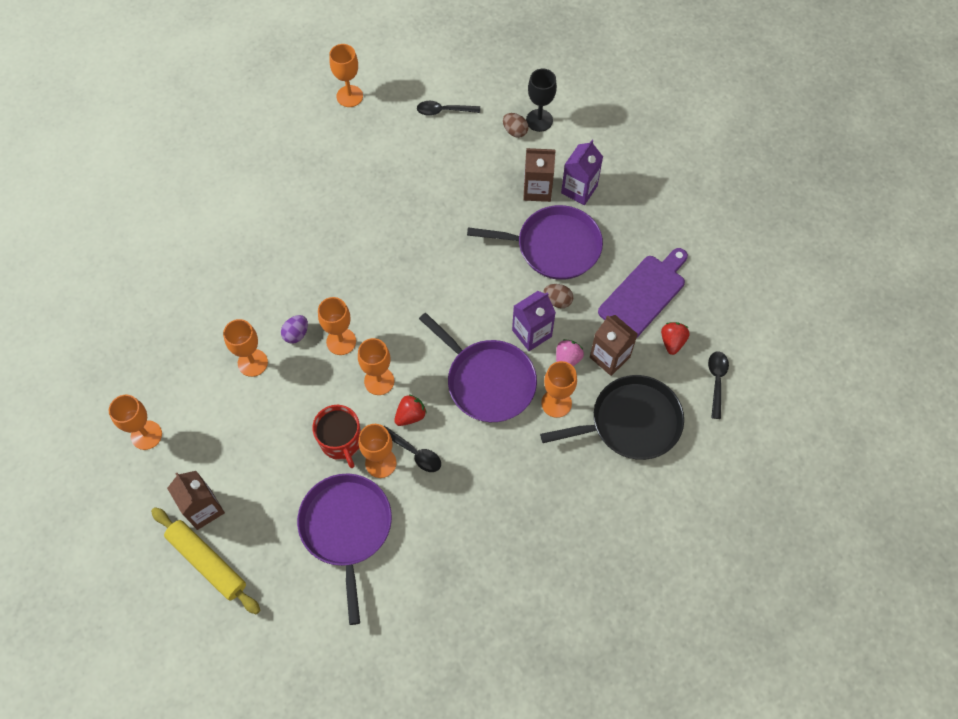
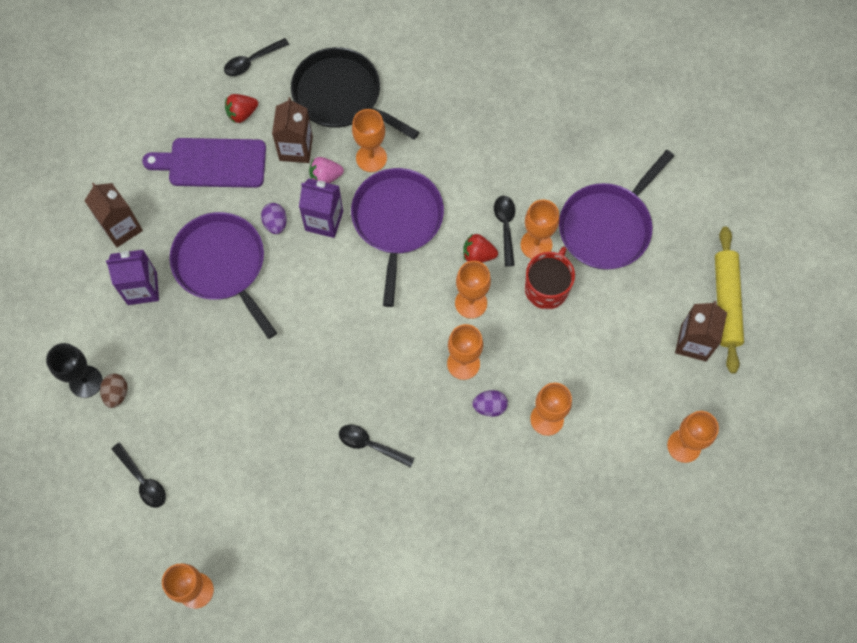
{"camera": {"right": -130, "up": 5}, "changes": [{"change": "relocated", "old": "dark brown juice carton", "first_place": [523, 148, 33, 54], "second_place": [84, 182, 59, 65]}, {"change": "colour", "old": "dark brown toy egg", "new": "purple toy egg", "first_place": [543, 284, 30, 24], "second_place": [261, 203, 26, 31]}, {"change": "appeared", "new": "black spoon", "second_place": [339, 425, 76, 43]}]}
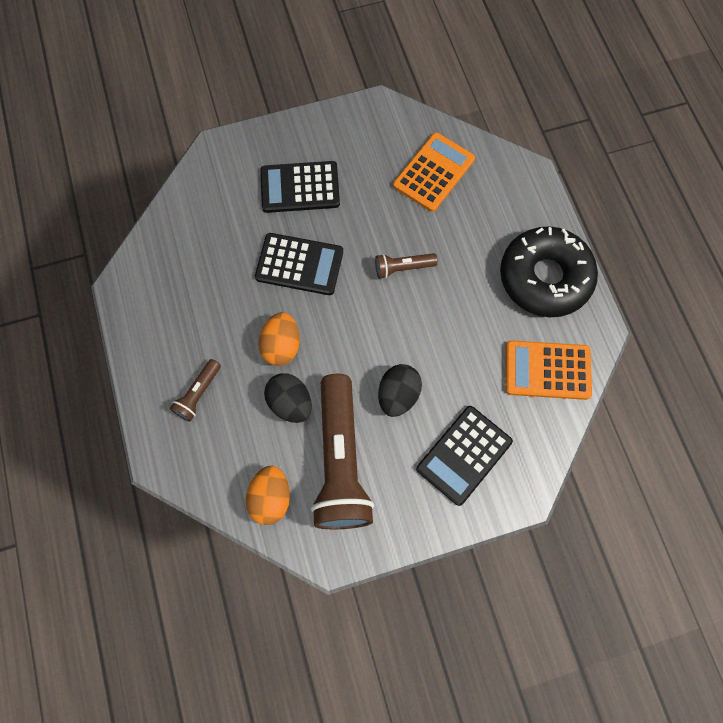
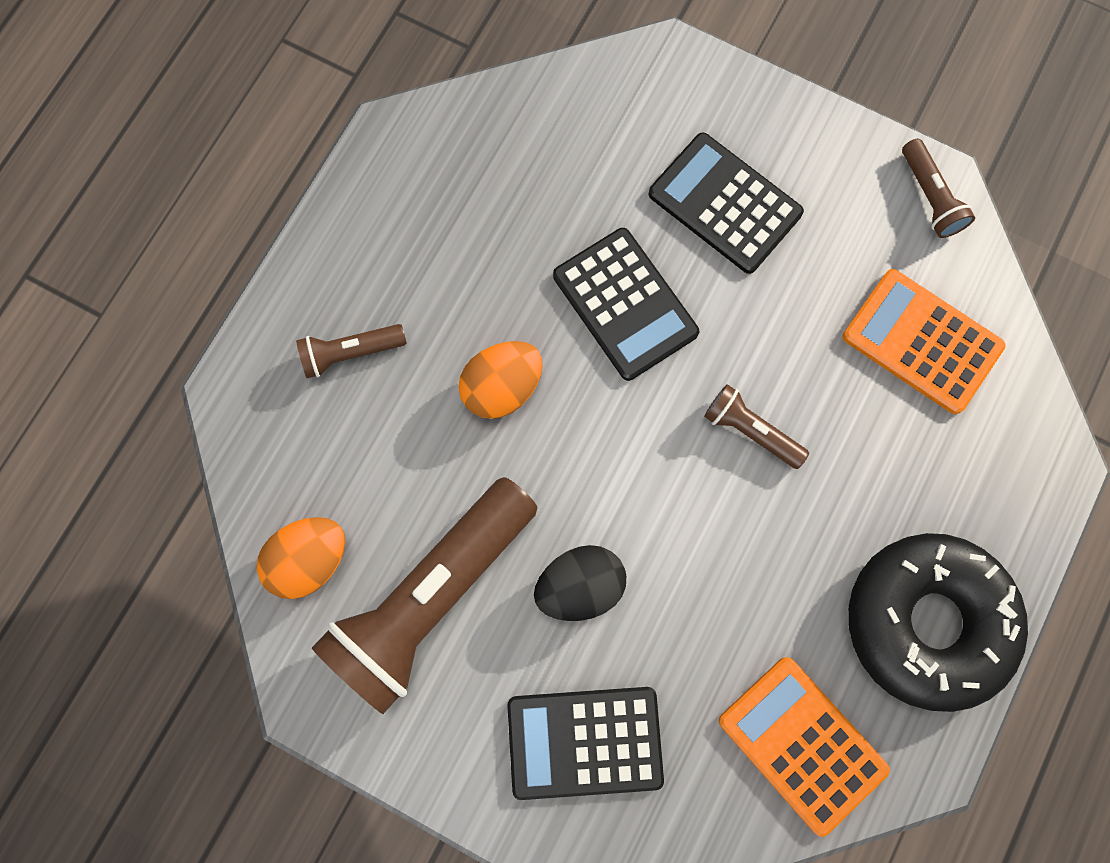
{"camera": {"right": 45, "up": 5}, "changes": [{"change": "spun", "old": "orange-coloured pocket calculator", "first_place": [393, 132, 82, 80], "second_place": [843, 269, 163, 145], "degrees": -135}, {"change": "missing", "old": "black toy egg", "first_place": [264, 373, 48, 50]}, {"change": "appeared", "new": "dark brown flashlight", "second_place": [902, 138, 73, 100]}]}
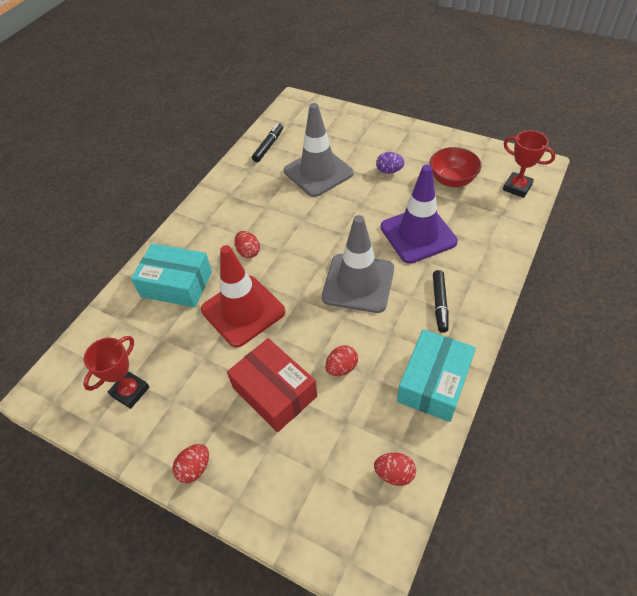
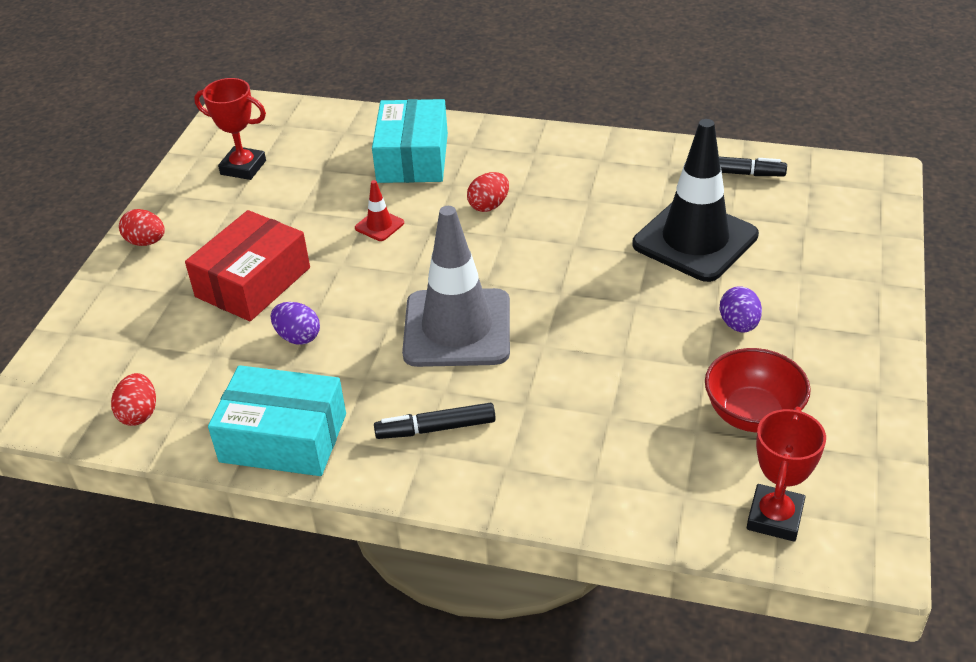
{"camera": {"right": 75, "up": -10}, "changes": [{"change": "colour", "old": "ash-grey safety cone", "new": "black safety cone", "first_place": [284, 103, 69, 94], "second_place": [632, 119, 127, 163]}, {"change": "missing", "old": "purple safety cone", "first_place": [380, 165, 78, 99]}, {"change": "size", "old": "scarlet safety cone", "first_place": [201, 245, 84, 103], "second_place": [355, 180, 49, 61], "factor": 0.4}, {"change": "colour", "old": "scarlet toy egg", "new": "purple toy egg", "first_place": [325, 345, 33, 31], "second_place": [271, 302, 49, 43]}]}
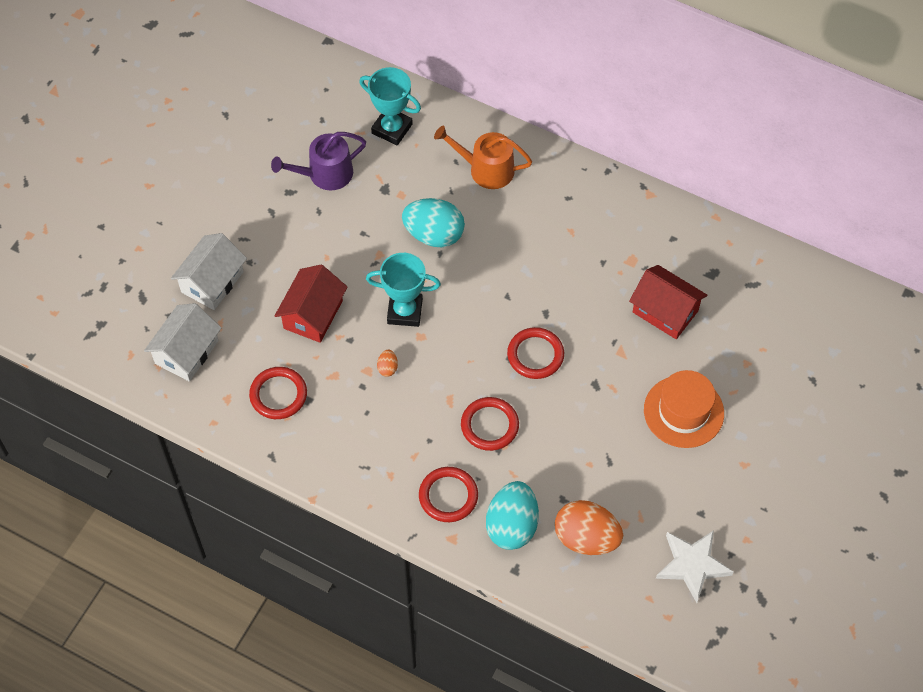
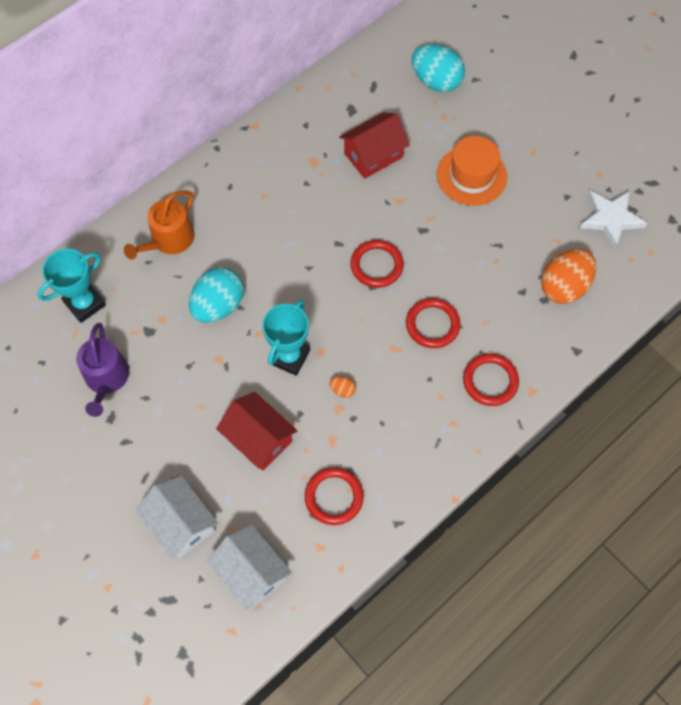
{"camera": {"right": -70, "up": 5}, "changes": [{"change": "relocated", "old": "teal toy egg", "first_place": [486, 481, 53, 69], "second_place": [412, 44, 53, 48]}]}
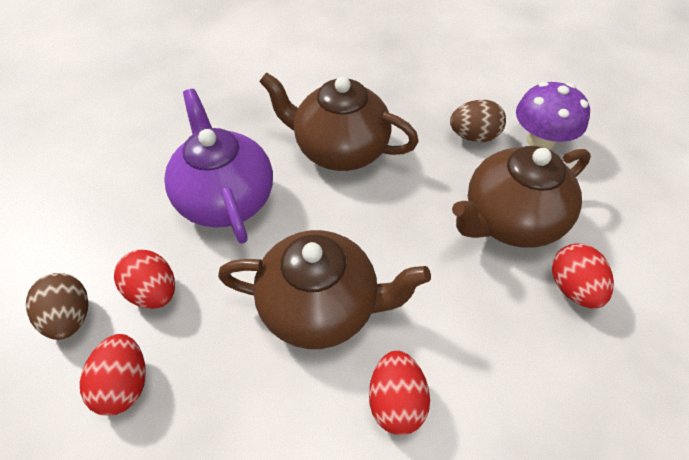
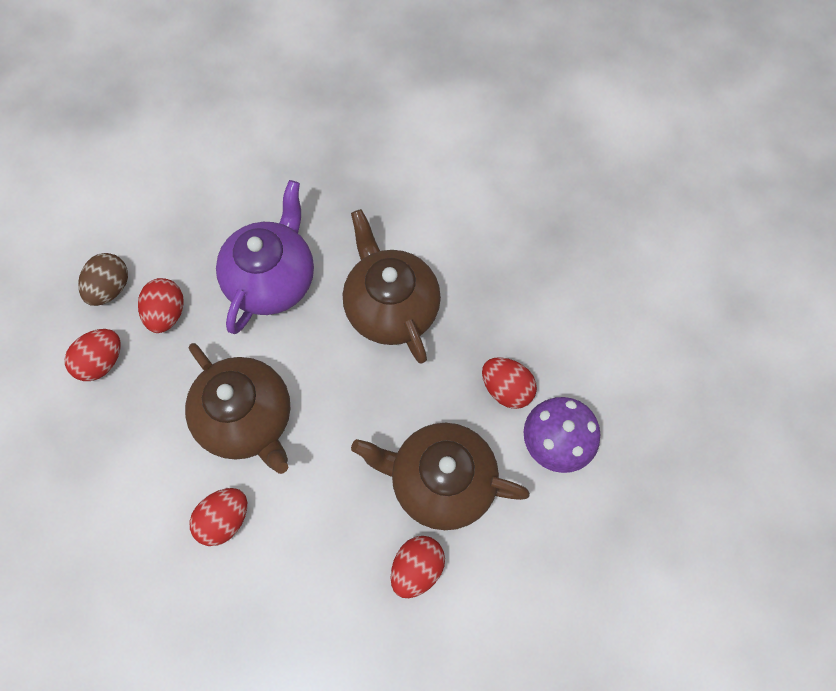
{"camera": {"right": 45, "up": 15}, "changes": [{"change": "colour", "old": "dark brown toy egg", "new": "scarlet toy egg", "first_place": [450, 100, 56, 42], "second_place": [482, 357, 55, 52]}]}
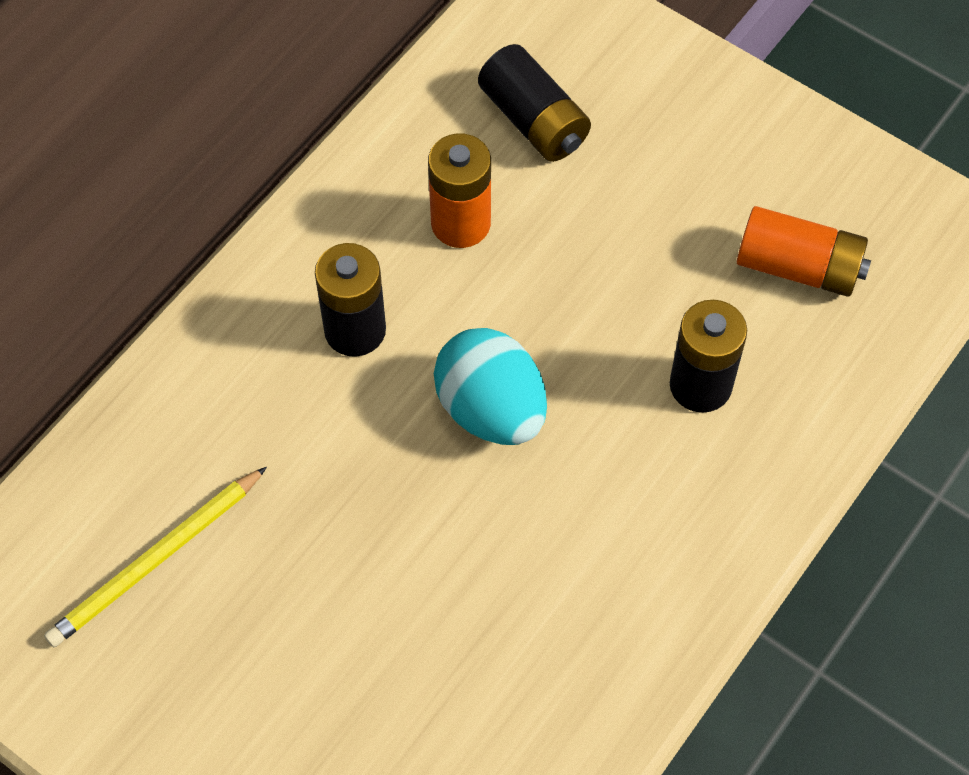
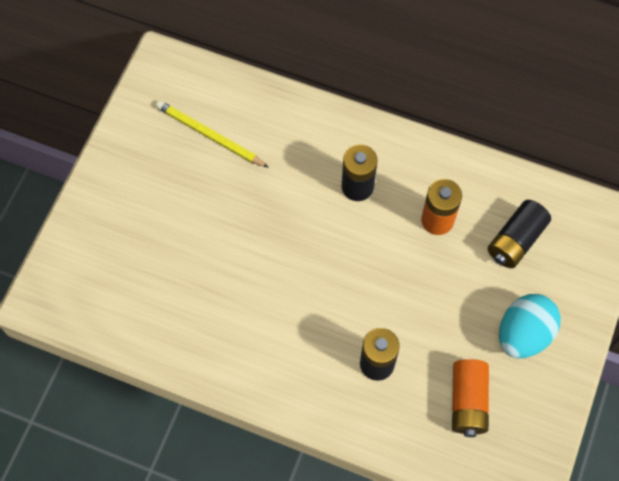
{"camera": {"right": 75, "up": 5}, "changes": [{"change": "relocated", "old": "teal toy egg", "first_place": [434, 328, 113, 117], "second_place": [499, 294, 62, 64]}]}
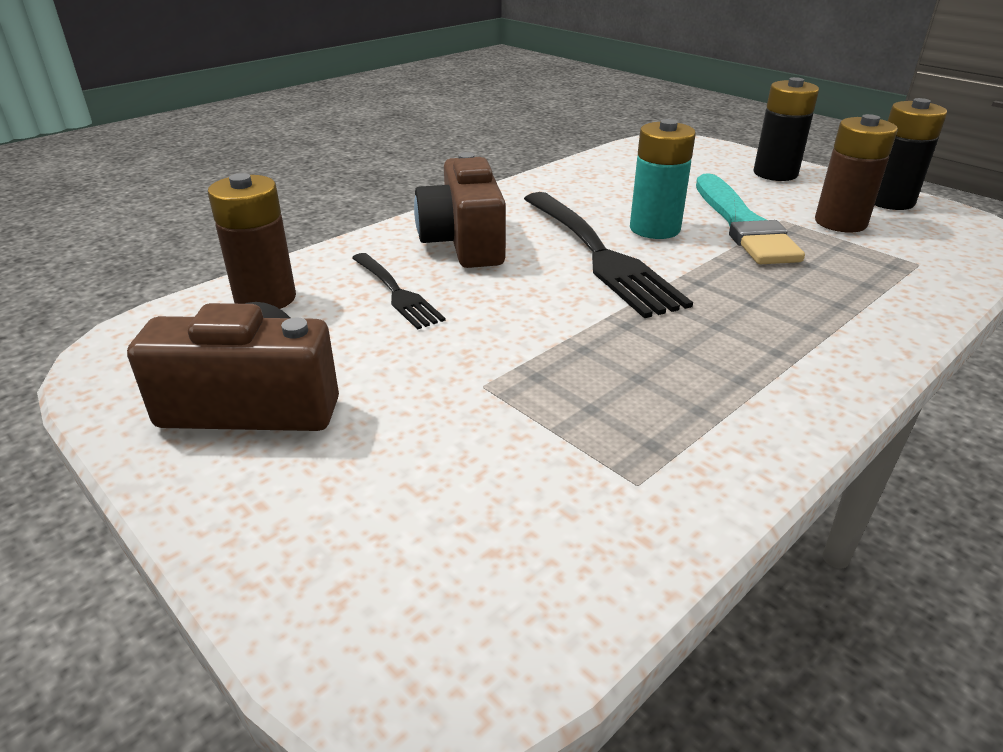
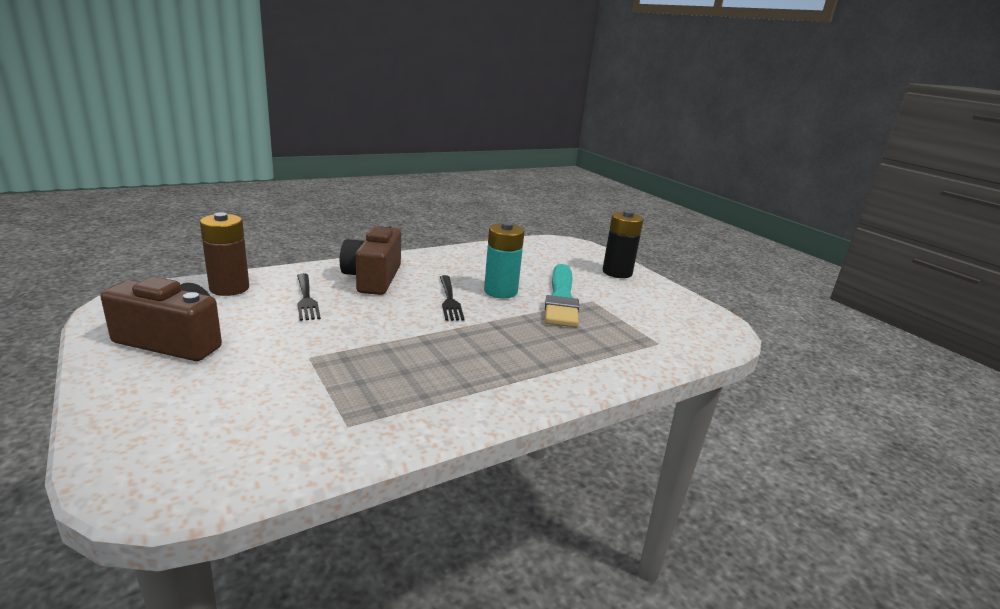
{"camera": {"right": 10, "up": -10}, "changes": [{"change": "missing", "old": "black power cell", "first_place": [875, 98, 72, 112]}, {"change": "missing", "old": "dark brown power cell", "first_place": [815, 114, 83, 118]}, {"change": "size", "old": "black dinner fork", "first_place": [524, 192, 169, 126], "second_place": [440, 275, 25, 46], "factor": 0.54}]}
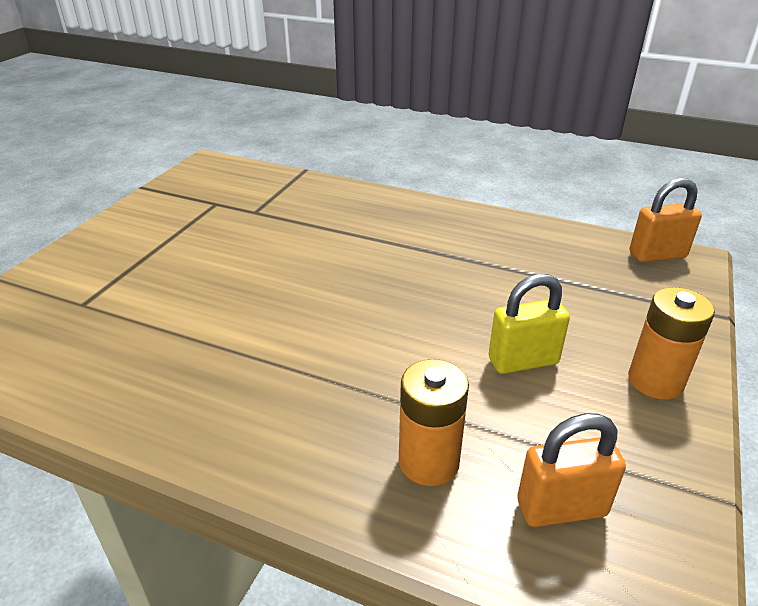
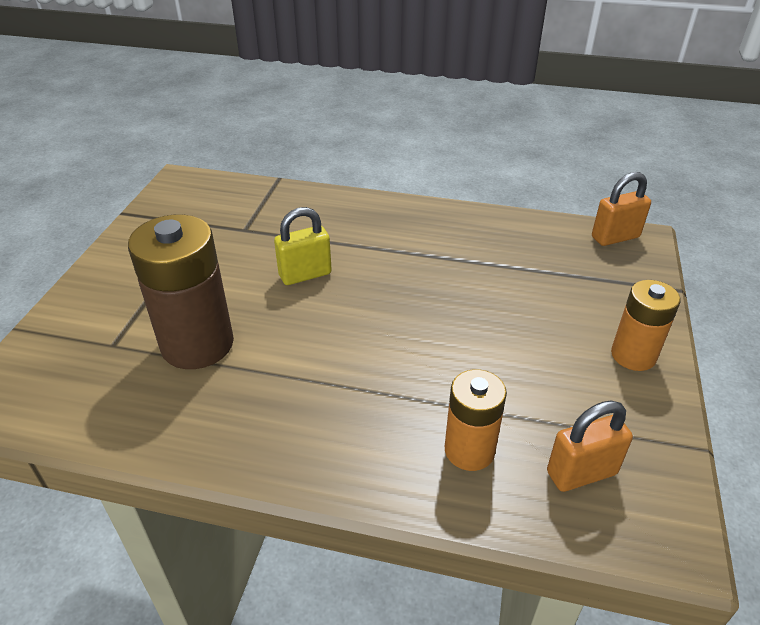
{"camera": {"right": -10, "up": 5}, "changes": [{"change": "relocated", "old": "bright yellow lock", "first_place": [489, 274, 81, 100], "second_place": [274, 207, 58, 78]}, {"change": "appeared", "new": "dark brown power cell", "second_place": [128, 214, 106, 155]}]}
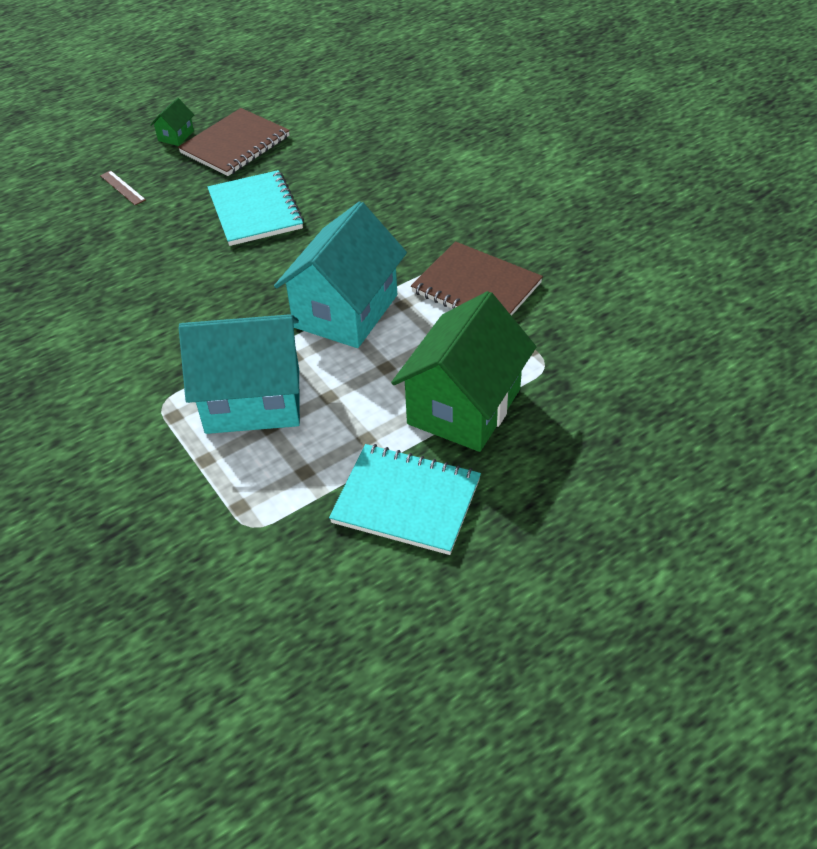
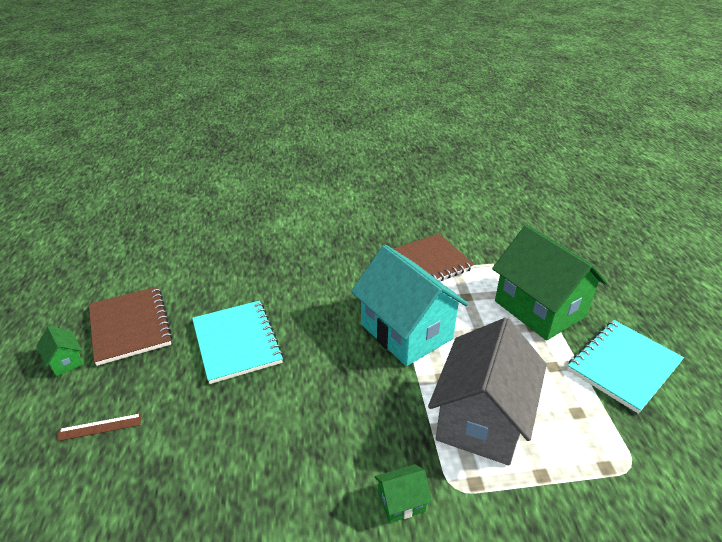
{"camera": {"right": -65, "up": -10}, "changes": [{"change": "spun", "old": "teal notebook", "first_place": [208, 170, 96, 76], "second_place": [192, 301, 92, 83], "degrees": 60}, {"change": "colour", "old": "teal toy house", "new": "ash-grey toy house", "first_place": [179, 314, 121, 120], "second_place": [428, 318, 119, 147]}, {"change": "appeared", "new": "leaf-green toy house", "second_place": [375, 464, 57, 59]}]}
